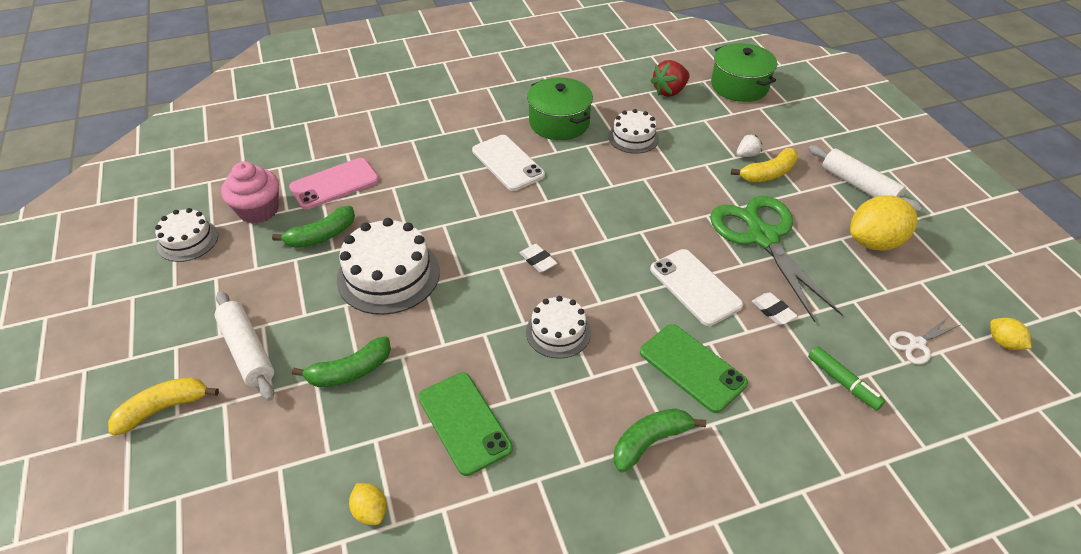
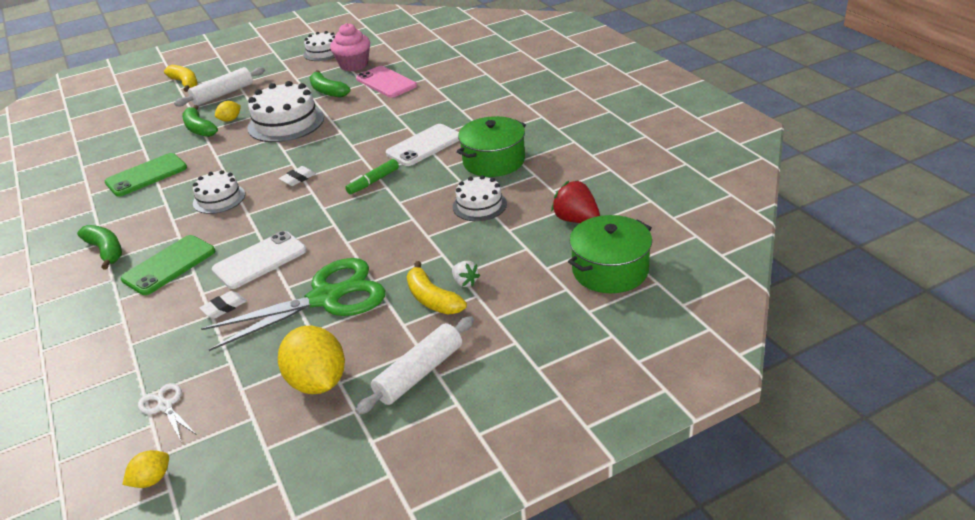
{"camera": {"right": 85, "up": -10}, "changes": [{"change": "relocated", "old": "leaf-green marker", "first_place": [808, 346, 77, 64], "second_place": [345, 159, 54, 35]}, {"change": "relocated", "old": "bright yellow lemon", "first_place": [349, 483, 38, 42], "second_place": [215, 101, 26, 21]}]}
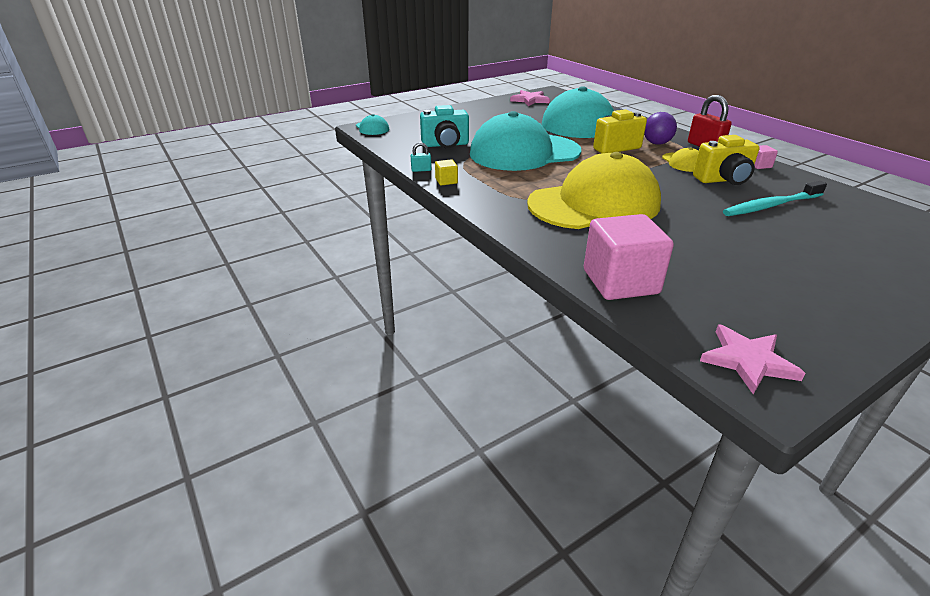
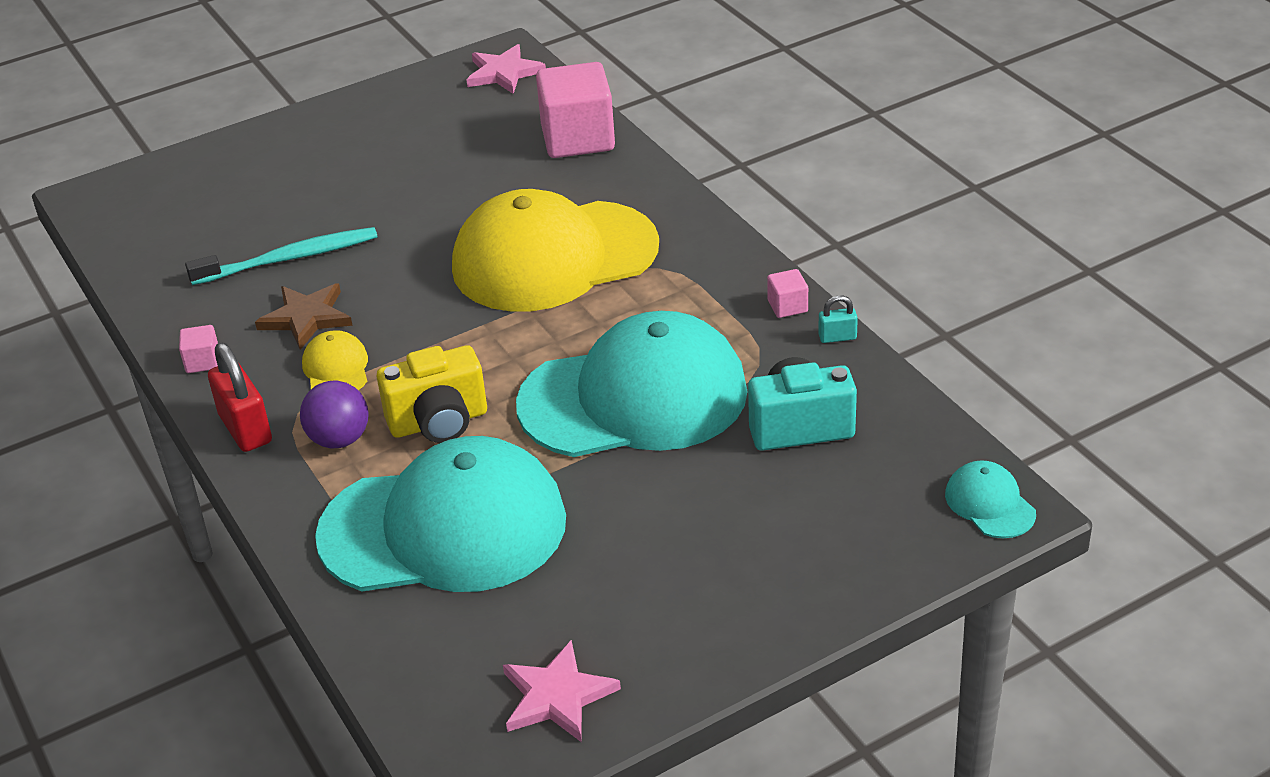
{"camera": {"right": -175, "up": 5}, "changes": [{"change": "exchanged", "old": "bright yellow photo camera", "new": "dark brown five-pointed star", "first_place": [693, 135, 67, 50], "second_place": [255, 284, 98, 66]}, {"change": "colour", "old": "bright yellow block", "new": "rose-pink block", "first_place": [435, 159, 23, 27], "second_place": [767, 269, 41, 49]}]}
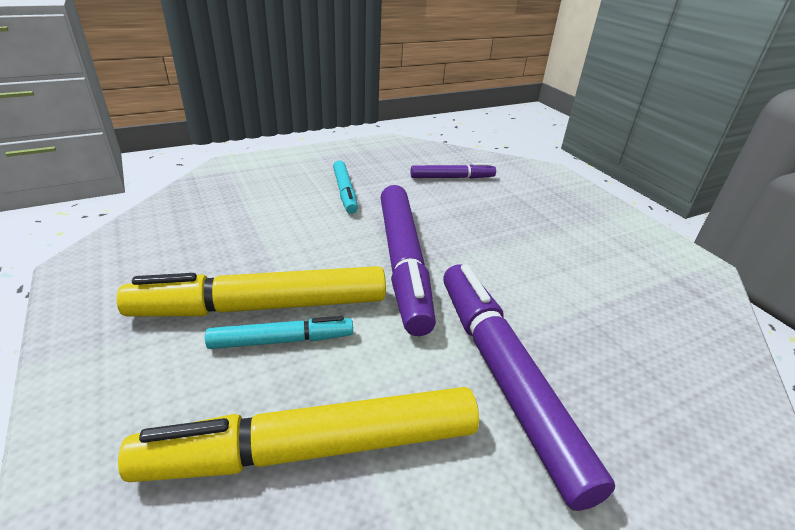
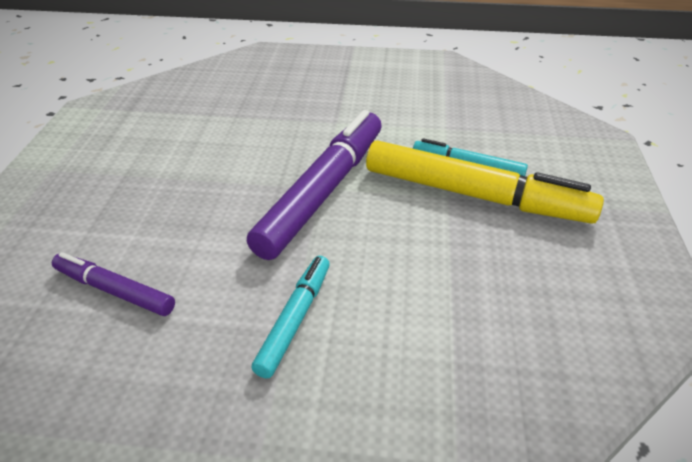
{"camera": {"right": -145, "up": 5}, "changes": [{"change": "missing", "old": "purple marker", "first_place": [443, 264, 172, 247]}, {"change": "missing", "old": "bright yellow marker", "first_place": [118, 387, 361, 95]}]}
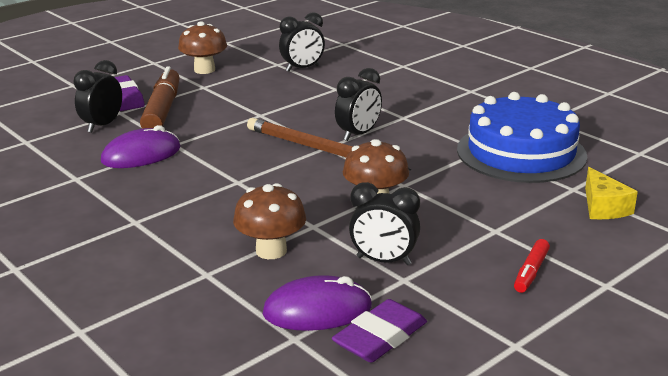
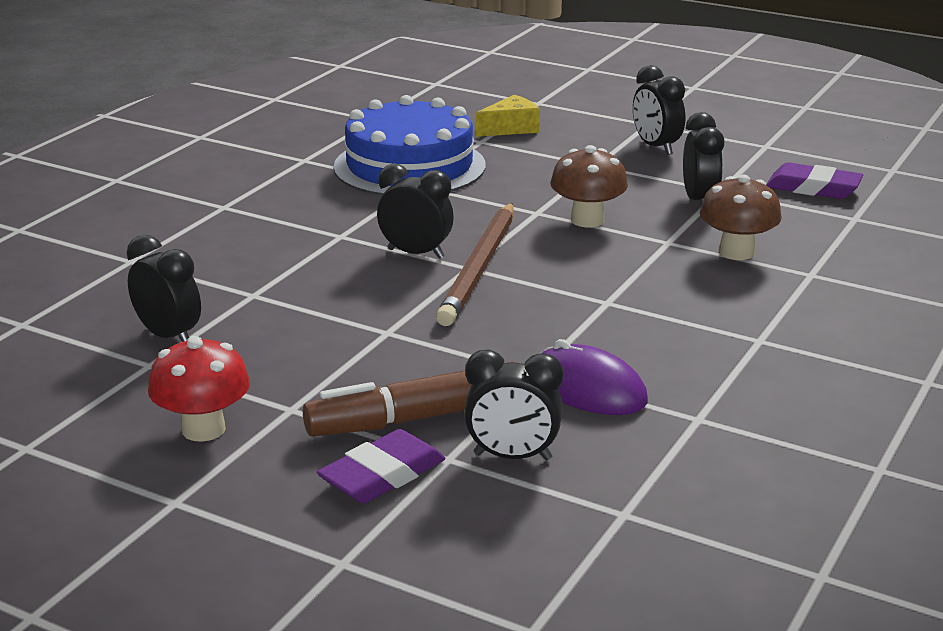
{"camera": {"right": -110, "up": 0}, "changes": [{"change": "colour", "old": "dark brown toadstool", "new": "scarlet toadstool", "first_place": [178, 21, 49, 53], "second_place": [148, 336, 102, 106]}, {"change": "exchanged", "old": "scarlet marker", "new": "black clock", "first_place": [514, 239, 36, 54], "second_place": [633, 65, 52, 90]}, {"change": "missing", "old": "purple computer mouse", "first_place": [263, 275, 109, 56]}]}
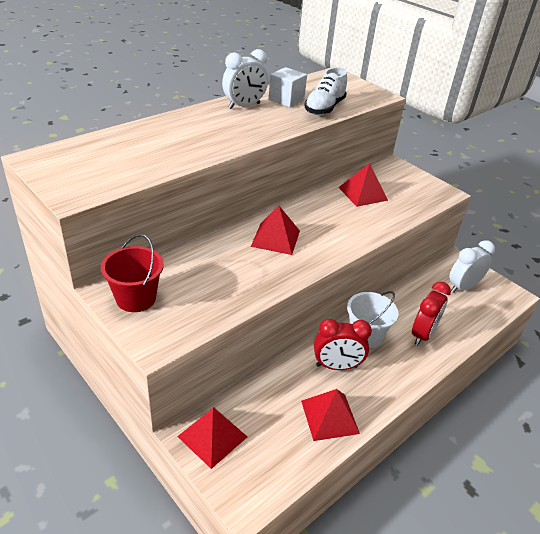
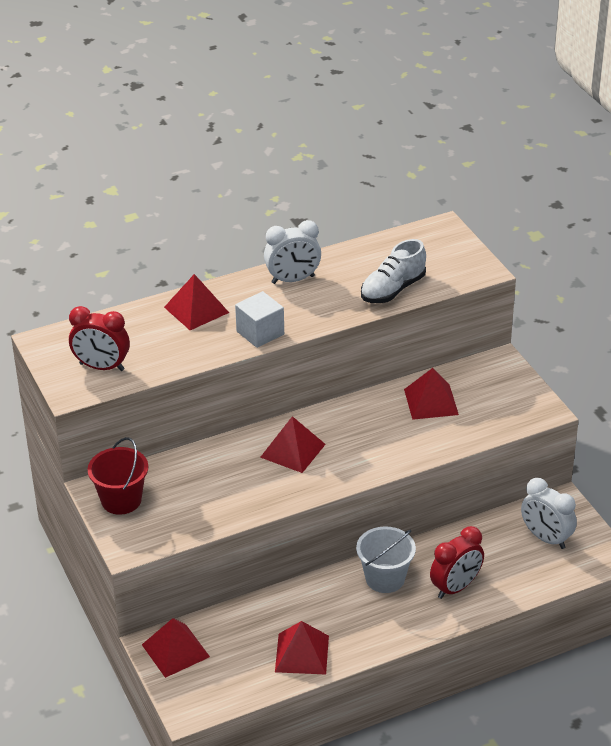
{"camera": {"right": 20, "up": 0}, "changes": [{"change": "relocated", "old": "white block", "first_place": [269, 67, 38, 40], "second_place": [235, 291, 49, 57]}, {"change": "spun", "old": "white clock", "first_place": [449, 240, 46, 53], "second_place": [521, 478, 56, 71], "degrees": -120}, {"change": "relocated", "old": "scarlet clock", "first_place": [314, 319, 58, 51], "second_place": [69, 306, 61, 65]}, {"change": "appeared", "new": "scarlet solid pyramid", "second_place": [164, 274, 65, 56]}]}
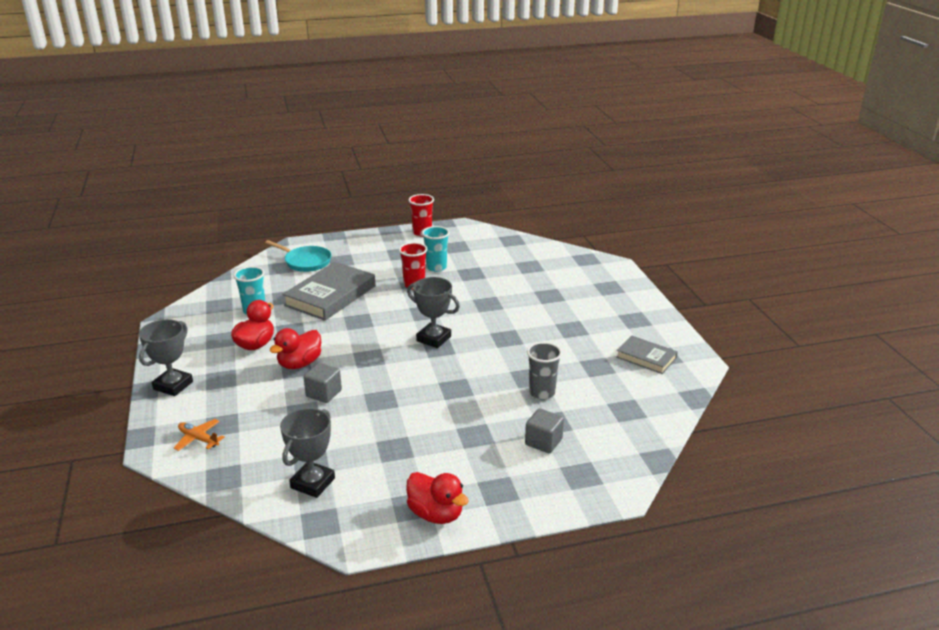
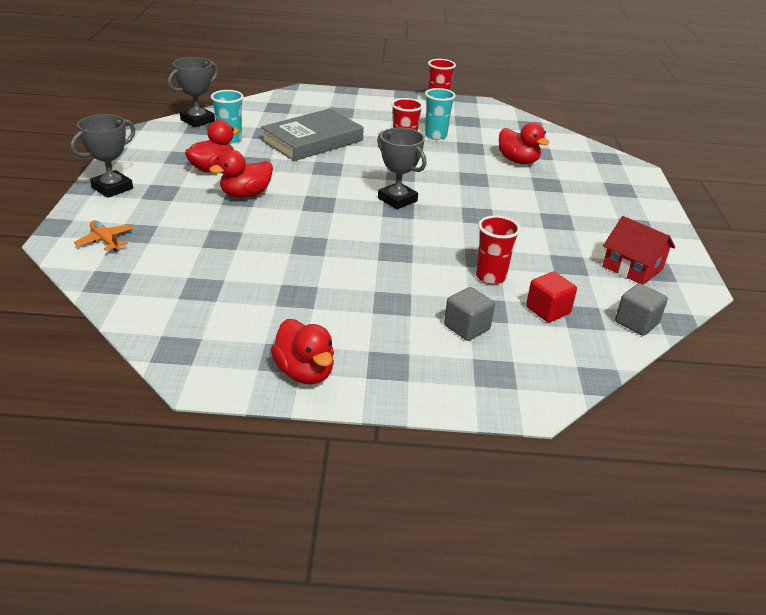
{"camera": {"right": 15, "up": 5}, "changes": [{"change": "missing", "old": "teal skillet", "first_place": [265, 240, 66, 32]}, {"change": "exchanged", "old": "ash-grey book", "new": "scarlet toy house", "first_place": [616, 336, 62, 38], "second_place": [603, 216, 72, 69]}, {"change": "colour", "old": "ash-grey tumbler", "new": "scarlet tumbler", "first_place": [527, 342, 35, 57], "second_place": [476, 215, 45, 69]}, {"change": "relocated", "old": "ash-grey block", "first_place": [304, 363, 38, 40], "second_place": [615, 283, 53, 53]}, {"change": "relocated", "old": "ash-grey prize cup", "first_place": [280, 408, 55, 90], "second_place": [168, 57, 51, 70]}, {"change": "appeared", "new": "scarlet toy duck", "second_place": [499, 122, 50, 42]}, {"change": "appeared", "new": "scarlet block", "second_place": [526, 272, 51, 50]}]}
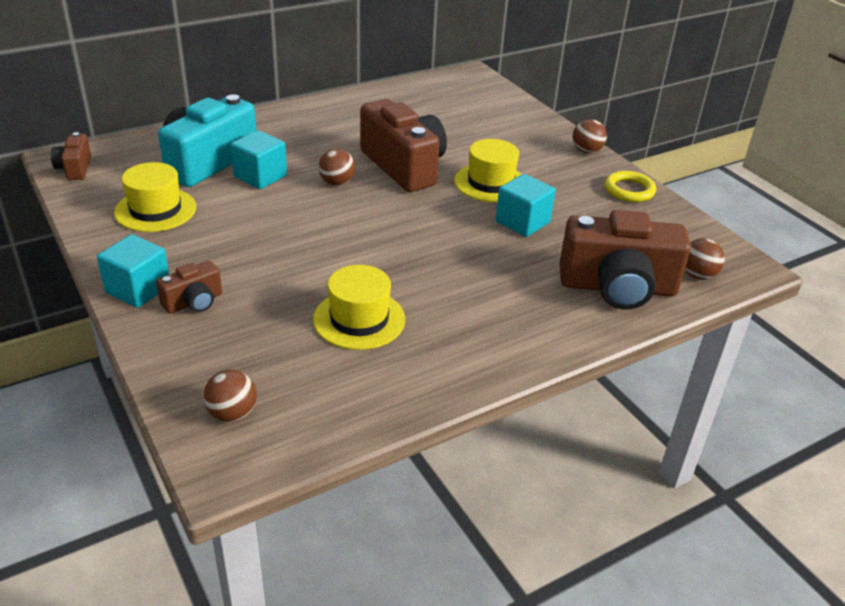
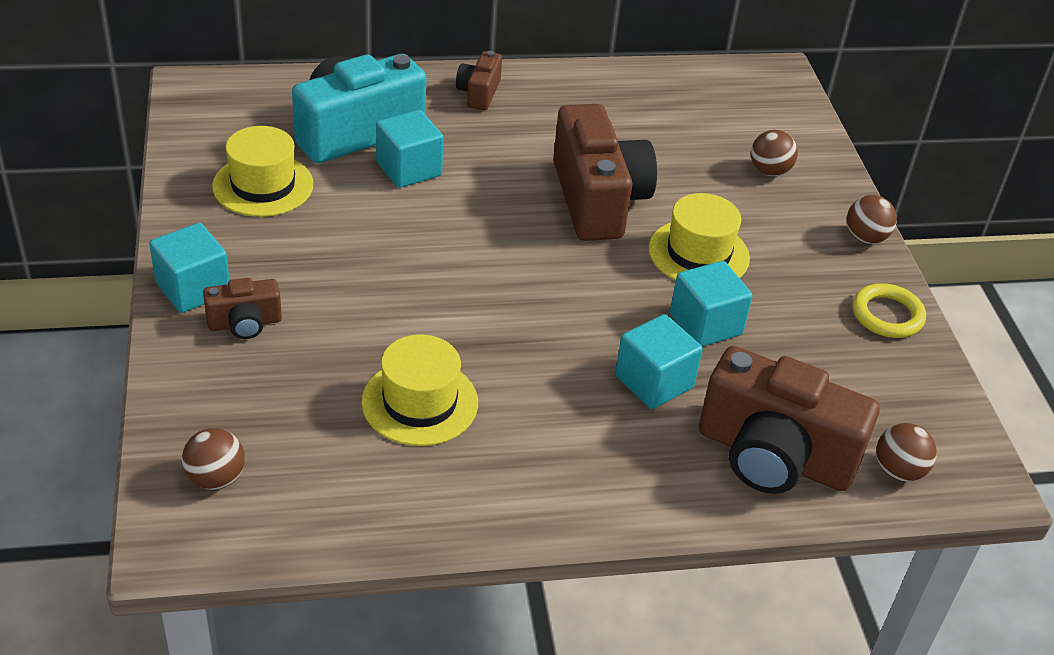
{"camera": {"right": 20, "up": 5}, "changes": [{"change": "relocated", "old": "dark brown photo camera", "first_place": [51, 132, 40, 48], "second_place": [456, 51, 46, 59]}, {"change": "relocated", "old": "dark brown ball", "first_place": [319, 149, 36, 37], "second_place": [751, 130, 47, 46]}, {"change": "appeared", "new": "teal block", "second_place": [615, 314, 88, 95]}]}
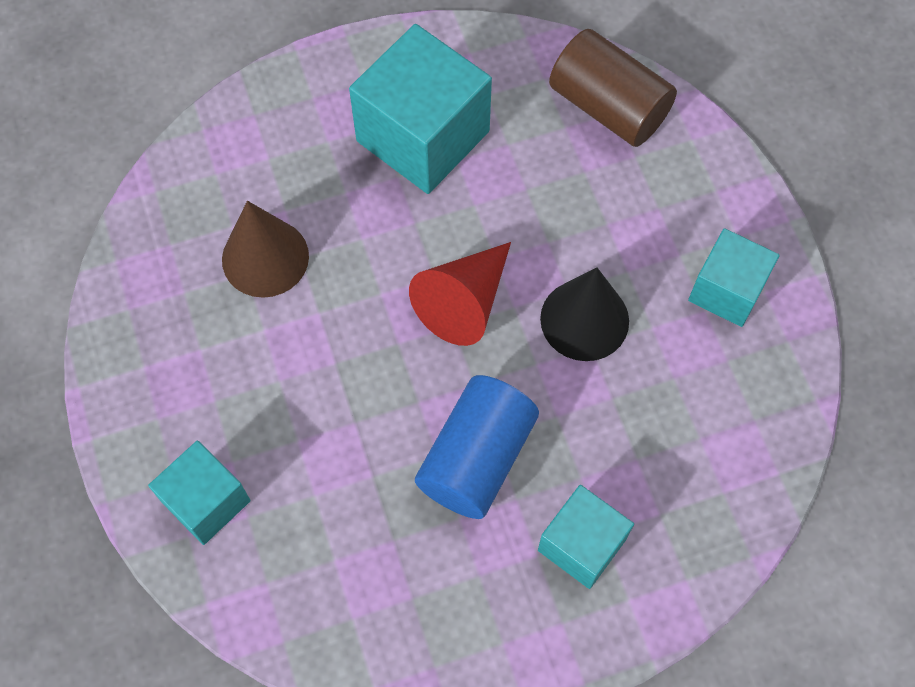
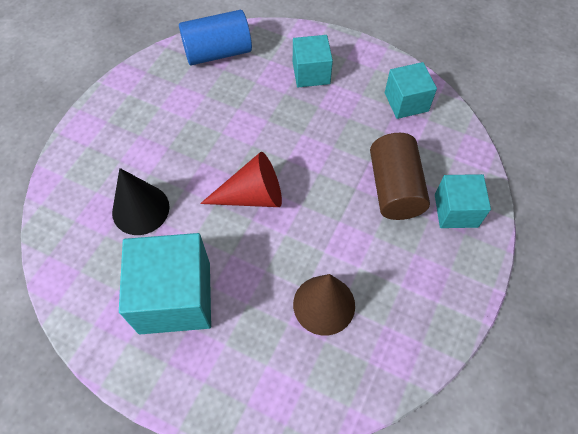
{"camera": {"right": -135, "up": -5}, "changes": [{"change": "relocated", "old": "dark brown cylinder", "first_place": [549, 29, 128, 118], "second_place": [370, 133, 60, 87]}, {"change": "relocated", "old": "teal block", "first_place": [688, 228, 92, 99], "second_place": [385, 62, 52, 57]}, {"change": "relocated", "old": "black cone shape", "first_place": [540, 268, 89, 93], "second_place": [112, 168, 57, 67]}, {"change": "relocated", "old": "blue cylinder", "first_place": [415, 375, 124, 144], "second_place": [179, 10, 73, 55]}]}
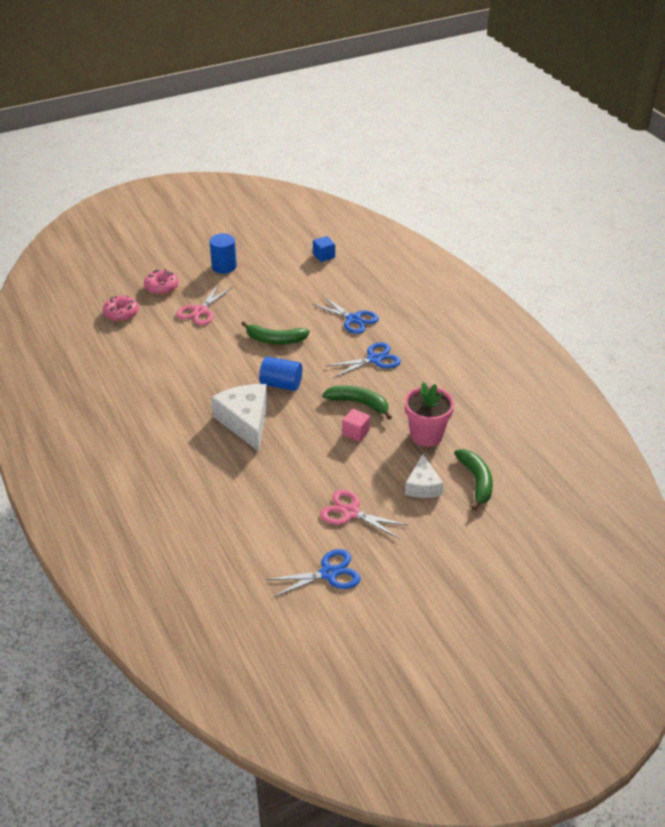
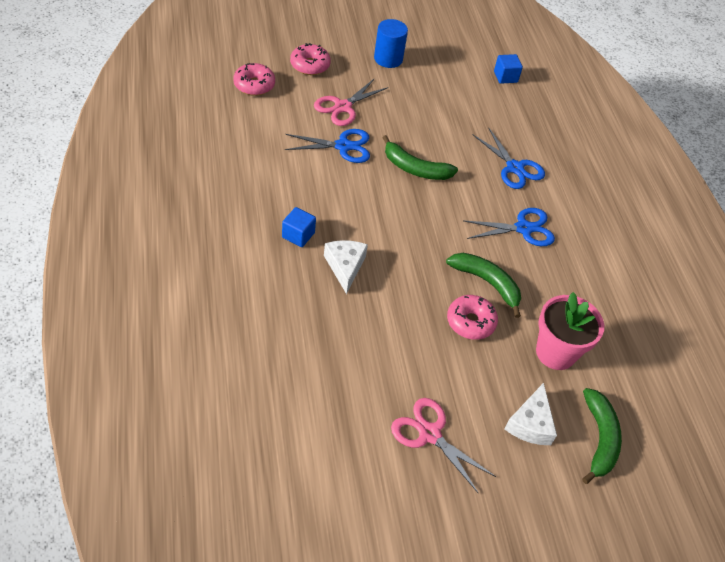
{"camera": {"right": 10, "up": 10}, "changes": [{"change": "missing", "old": "blue cylinder", "first_place": [259, 357, 43, 34]}, {"change": "size", "old": "white cheese wedge", "first_place": [211, 384, 57, 68], "second_place": [324, 240, 44, 54], "factor": 0.6}, {"change": "exchanged", "old": "rose-pink block", "new": "rose-pink donut", "first_place": [342, 409, 28, 33], "second_place": [447, 295, 51, 45]}, {"change": "relocated", "old": "blue scissors", "first_place": [266, 549, 95, 49], "second_place": [285, 129, 85, 34]}, {"change": "appeared", "new": "blue block", "second_place": [282, 207, 34, 40]}]}
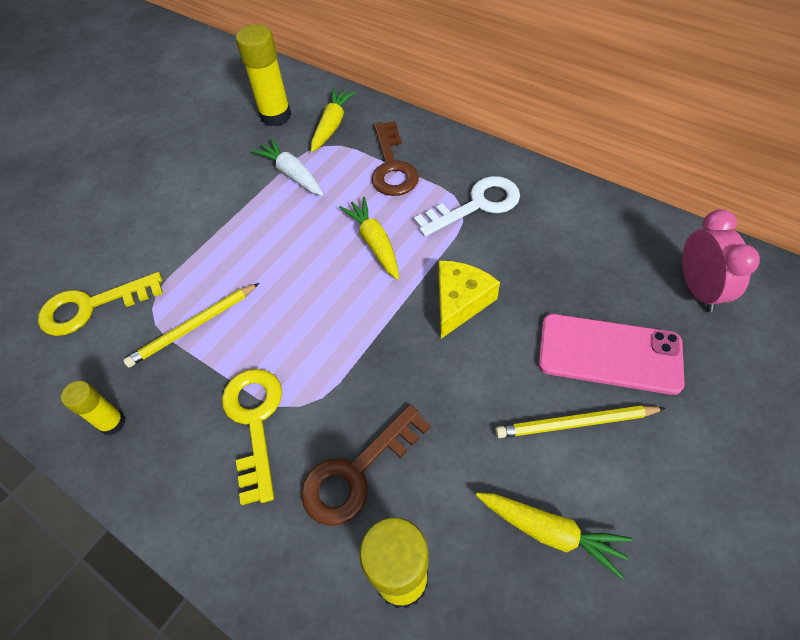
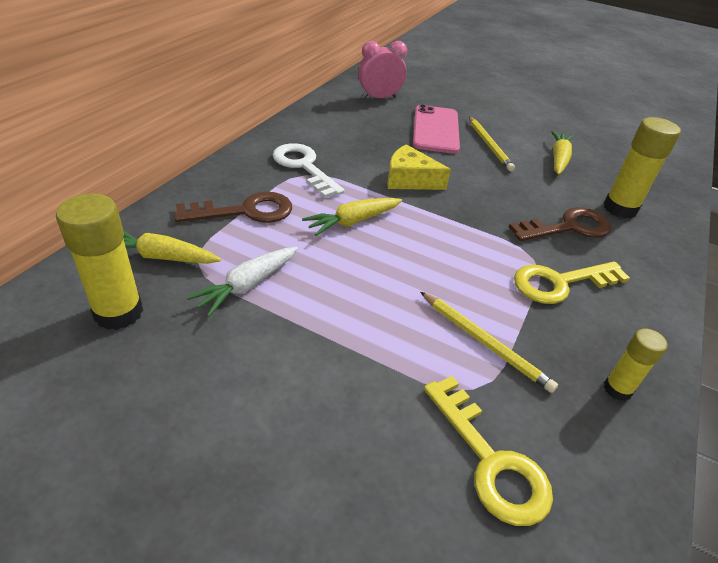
{"camera": {"right": -105, "up": -15}, "changes": [{"change": "spun", "old": "dark brown door key", "first_place": [301, 405, 130, 121], "second_place": [509, 207, 102, 34], "degrees": -60}]}
